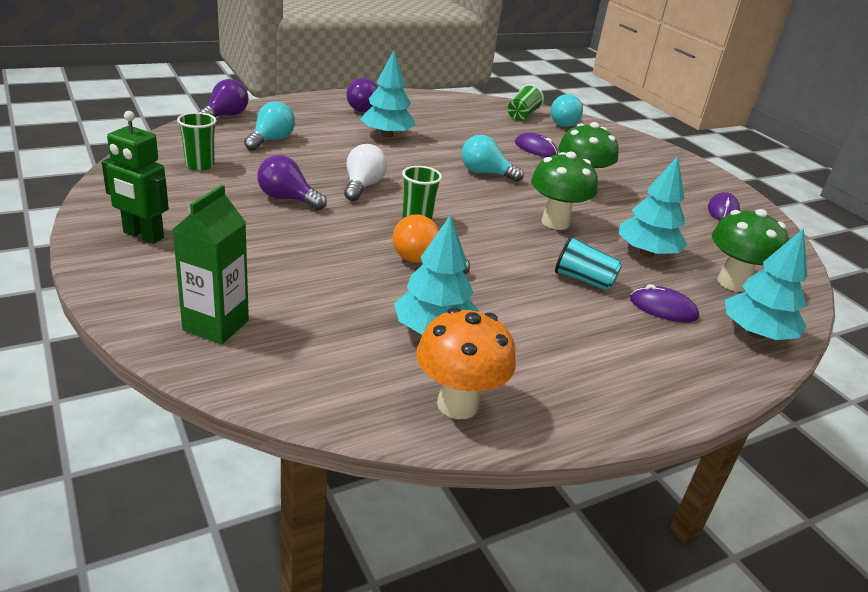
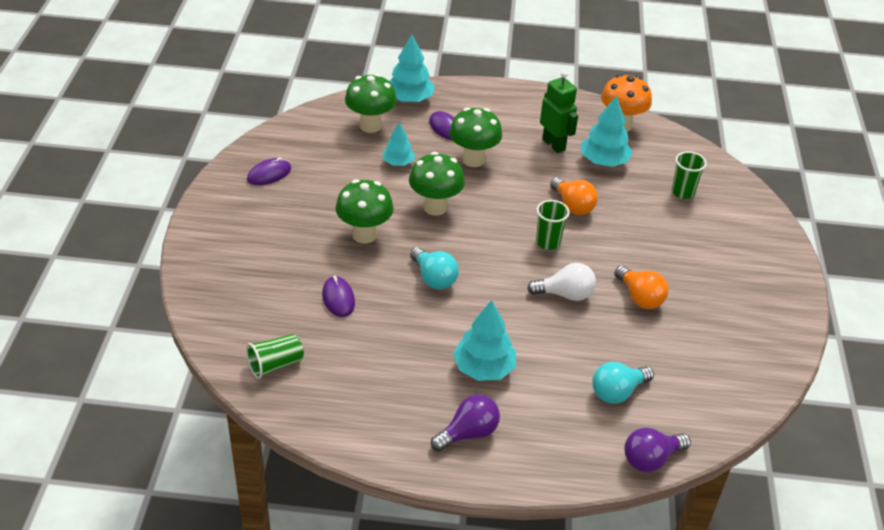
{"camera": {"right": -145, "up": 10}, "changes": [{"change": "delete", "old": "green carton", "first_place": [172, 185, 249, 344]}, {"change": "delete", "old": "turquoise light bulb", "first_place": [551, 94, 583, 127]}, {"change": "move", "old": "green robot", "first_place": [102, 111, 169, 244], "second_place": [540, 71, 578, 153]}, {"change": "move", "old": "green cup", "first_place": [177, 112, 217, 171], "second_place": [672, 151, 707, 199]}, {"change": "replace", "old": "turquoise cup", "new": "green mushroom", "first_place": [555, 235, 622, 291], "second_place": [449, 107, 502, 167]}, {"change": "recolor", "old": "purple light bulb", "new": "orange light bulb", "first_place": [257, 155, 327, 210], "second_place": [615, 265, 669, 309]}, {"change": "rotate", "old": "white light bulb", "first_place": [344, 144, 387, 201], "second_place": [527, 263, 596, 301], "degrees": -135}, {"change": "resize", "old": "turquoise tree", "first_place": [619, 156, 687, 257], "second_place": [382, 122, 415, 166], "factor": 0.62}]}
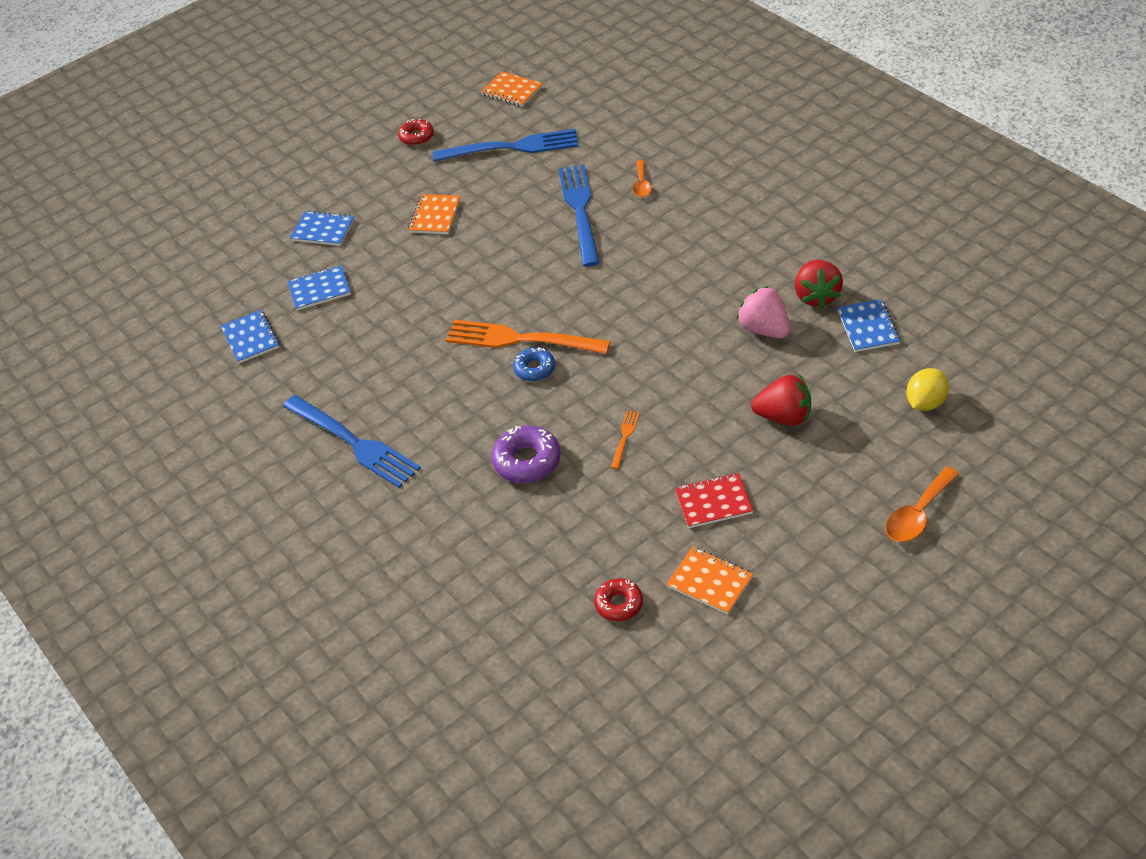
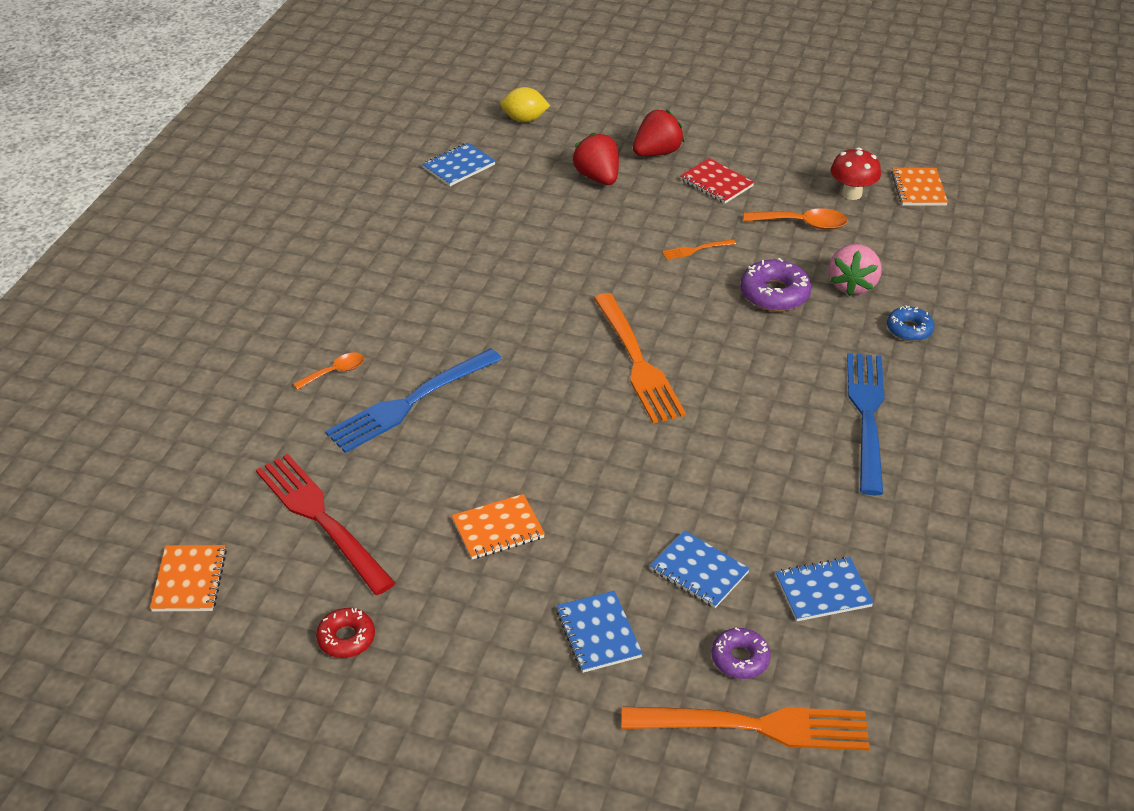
{"camera": {"right": -130, "up": -5}, "changes": [{"change": "insert", "new": "orange fork", "second_place": [622, 706, 870, 751]}, {"change": "insert", "new": "purple donut", "second_place": [712, 628, 771, 679]}, {"change": "move", "old": "blue donut", "first_place": [513, 347, 555, 381], "second_place": [887, 305, 934, 341]}, {"change": "move", "old": "orange notebook", "first_place": [666, 547, 753, 615], "second_place": [891, 168, 948, 206]}, {"change": "move", "old": "pink strawberry", "first_place": [737, 286, 790, 338], "second_place": [829, 244, 882, 296]}, {"change": "move", "old": "red strawberry", "first_place": [795, 260, 843, 309], "second_place": [633, 110, 684, 156]}, {"change": "move", "old": "orange spoon", "first_place": [886, 467, 959, 542], "second_place": [744, 208, 848, 230]}, {"change": "replace", "old": "red donut", "new": "red mushroom", "first_place": [594, 578, 643, 621], "second_place": [831, 147, 881, 200]}, {"change": "recolor", "old": "blue fork", "new": "red fork", "first_place": [433, 129, 578, 162], "second_place": [256, 454, 396, 595]}, {"change": "rotate", "old": "blue notebook", "first_place": [221, 310, 279, 363], "second_place": [776, 557, 874, 621], "degrees": 45}]}
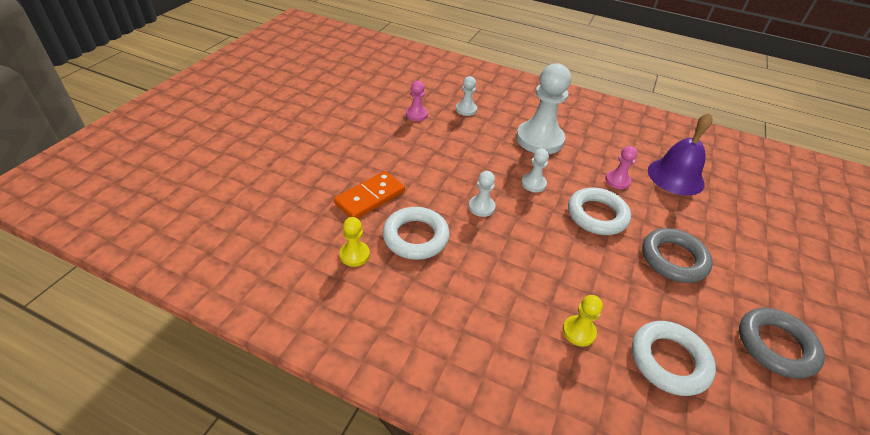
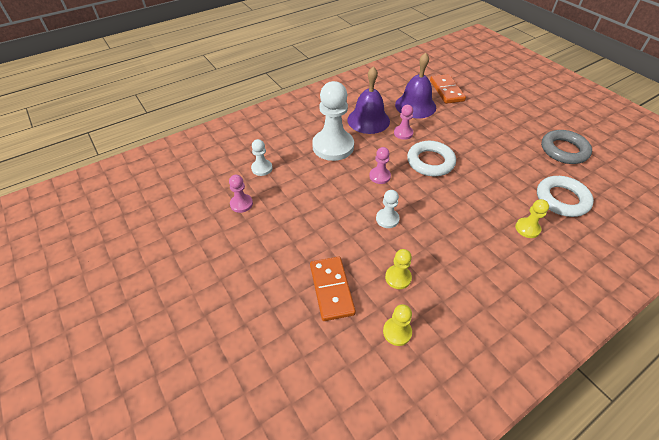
{"camera": {"right": -55, "up": 5}, "changes": [{"change": "delete", "old": "grey ring", "first_place": [642, 228, 713, 283]}, {"change": "insert", "new": "purple bell", "second_place": [347, 66, 390, 134]}, {"change": "insert", "new": "orange domino", "second_place": [430, 74, 466, 104]}, {"change": "replace", "old": "white ring", "new": "yellow pawn", "first_place": [382, 207, 450, 260], "second_place": [385, 249, 412, 289]}, {"change": "recolor", "old": "white pawn", "new": "pink pawn", "first_place": [521, 148, 549, 192], "second_place": [369, 147, 391, 184]}]}
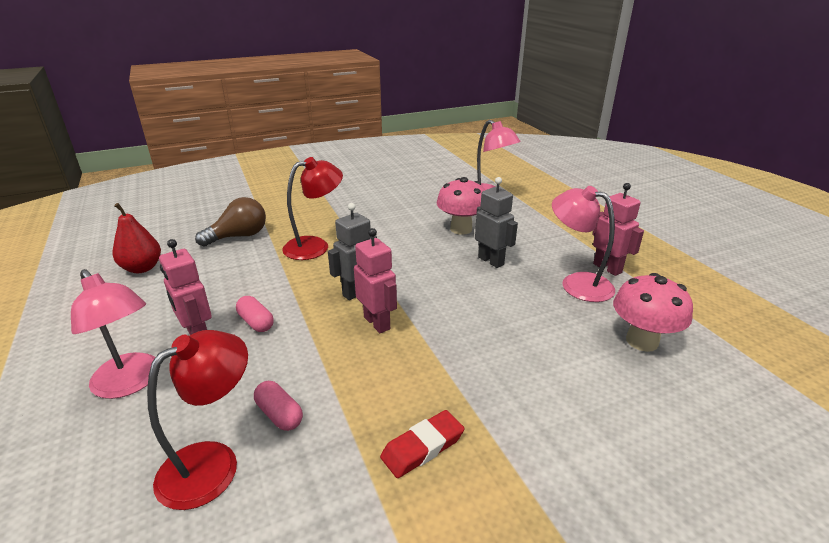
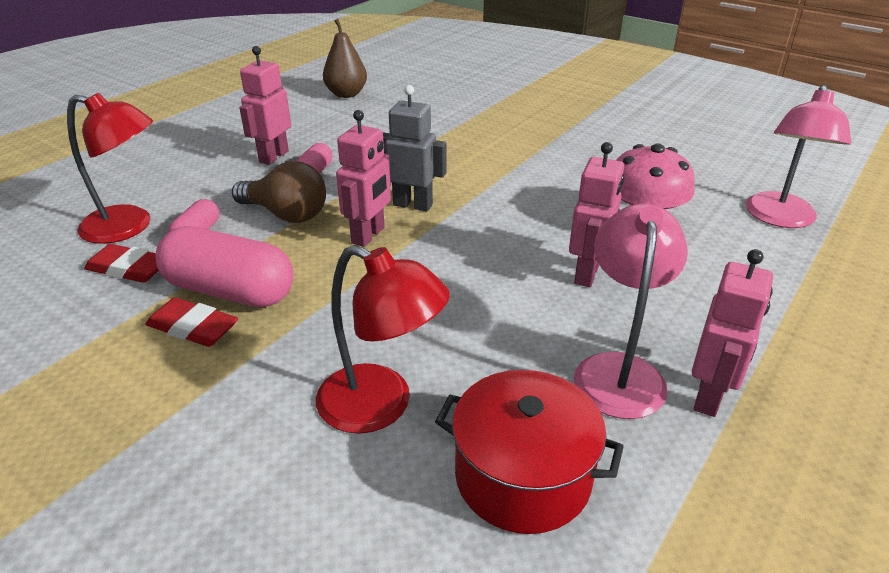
{"camera": {"right": 60, "up": 5}, "changes": [{"change": "delete", "old": "pink lamp", "first_place": [71, 269, 155, 399]}, {"change": "insert", "new": "red eraser", "second_place": [84, 244, 159, 283]}, {"change": "insert", "new": "pink capsule", "second_place": [155, 226, 294, 307]}, {"change": "move", "old": "brown light bulb", "first_place": [195, 197, 266, 247], "second_place": [232, 161, 326, 223]}, {"change": "move", "old": "red lamp", "first_place": [282, 157, 343, 260], "second_place": [316, 245, 450, 434]}, {"change": "replace", "old": "pink mushroom", "new": "red pot", "first_place": [613, 273, 693, 352], "second_place": [435, 370, 624, 534]}, {"change": "recolor", "old": "red pear", "new": "brown pear", "first_place": [113, 203, 161, 273], "second_place": [323, 19, 367, 98]}, {"change": "recolor", "old": "grey robot", "new": "pink robot", "first_place": [475, 177, 518, 268], "second_place": [569, 142, 625, 287]}]}
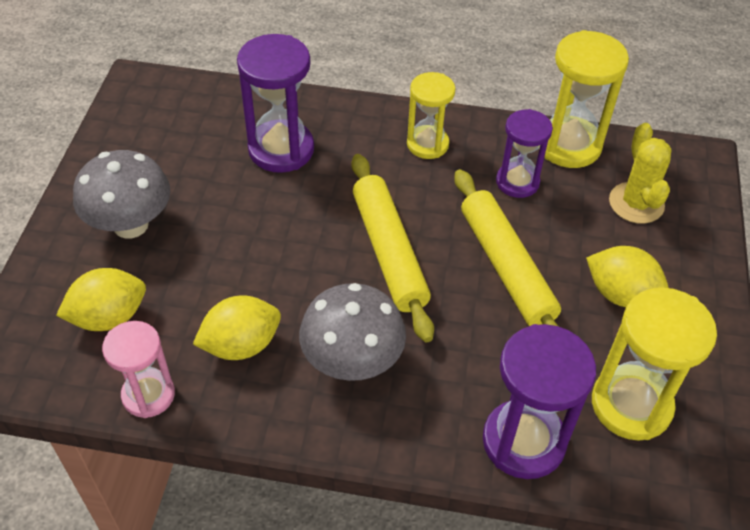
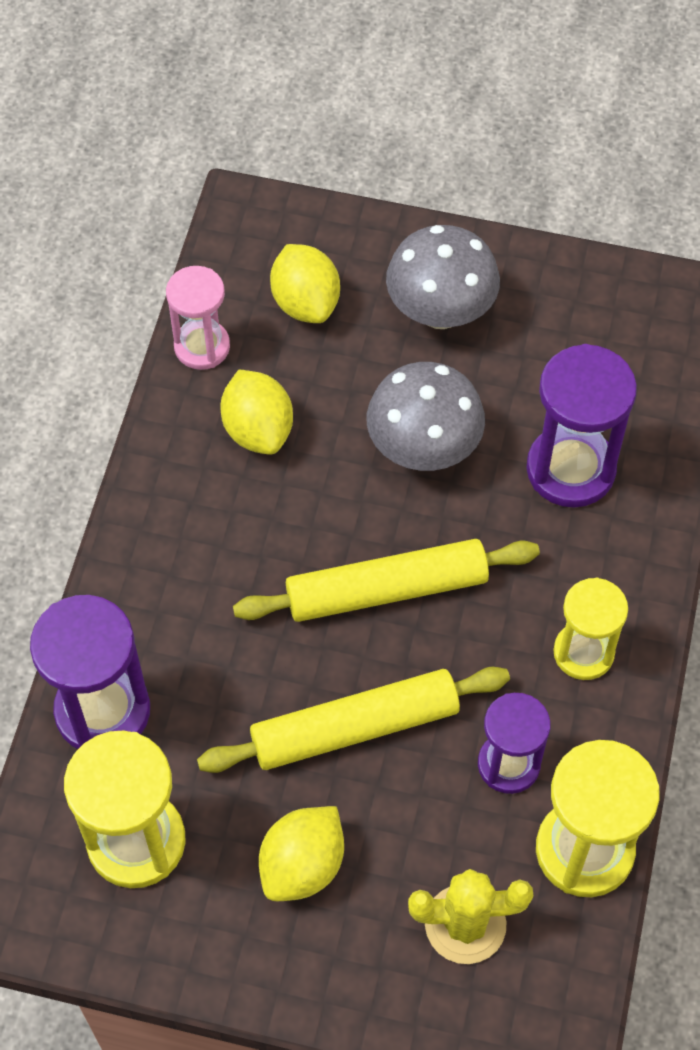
{"camera": {"right": 95, "up": 10}, "changes": [{"change": "move", "old": "grey mushroom", "first_place": [299, 283, 406, 381], "second_place": [367, 362, 485, 471]}]}
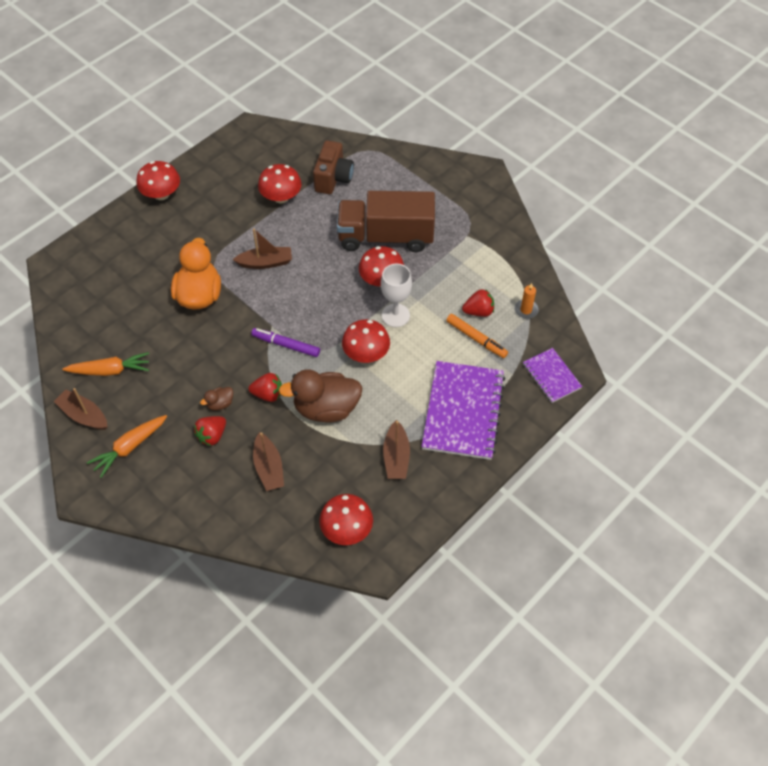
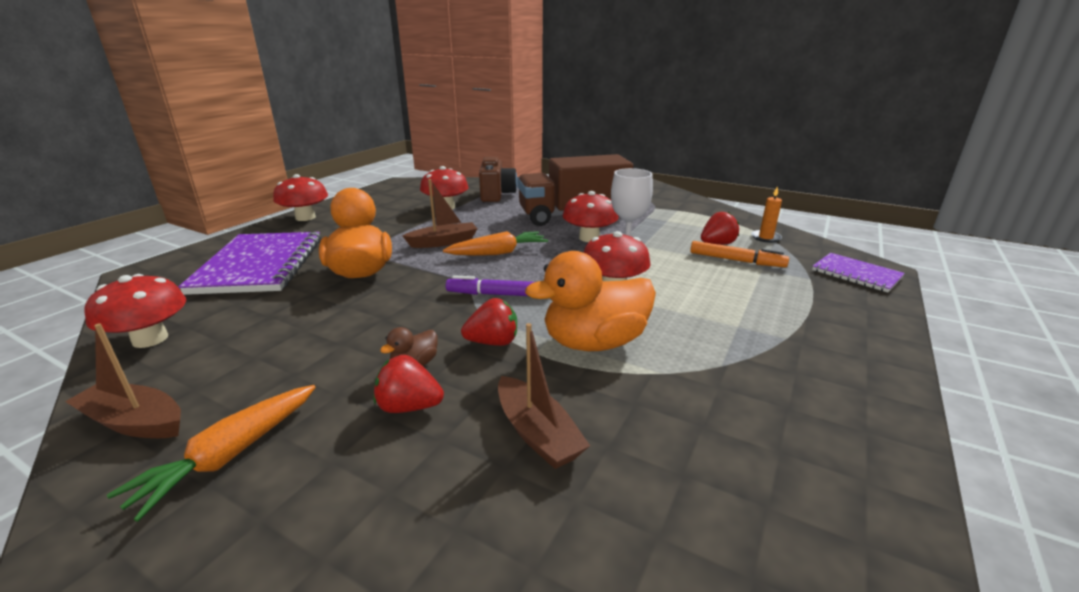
{"camera": {"right": -15, "up": -30}, "changes": [{"change": "delete", "old": "brown boat", "first_place": [383, 420, 410, 479]}, {"change": "move", "old": "orange carrot", "first_place": [62, 352, 149, 376], "second_place": [443, 231, 548, 256]}, {"change": "move", "old": "red mushroom", "first_place": [319, 494, 373, 545], "second_place": [84, 274, 186, 348]}, {"change": "move", "old": "purple notebook", "first_place": [422, 361, 505, 460], "second_place": [178, 232, 321, 295]}, {"change": "recolor", "old": "brown duck", "new": "orange duck", "first_place": [279, 369, 363, 423], "second_place": [525, 251, 656, 351]}, {"change": "rotate", "old": "red strawberry", "first_place": [194, 416, 226, 446], "second_place": [374, 355, 444, 413], "degrees": 75}]}
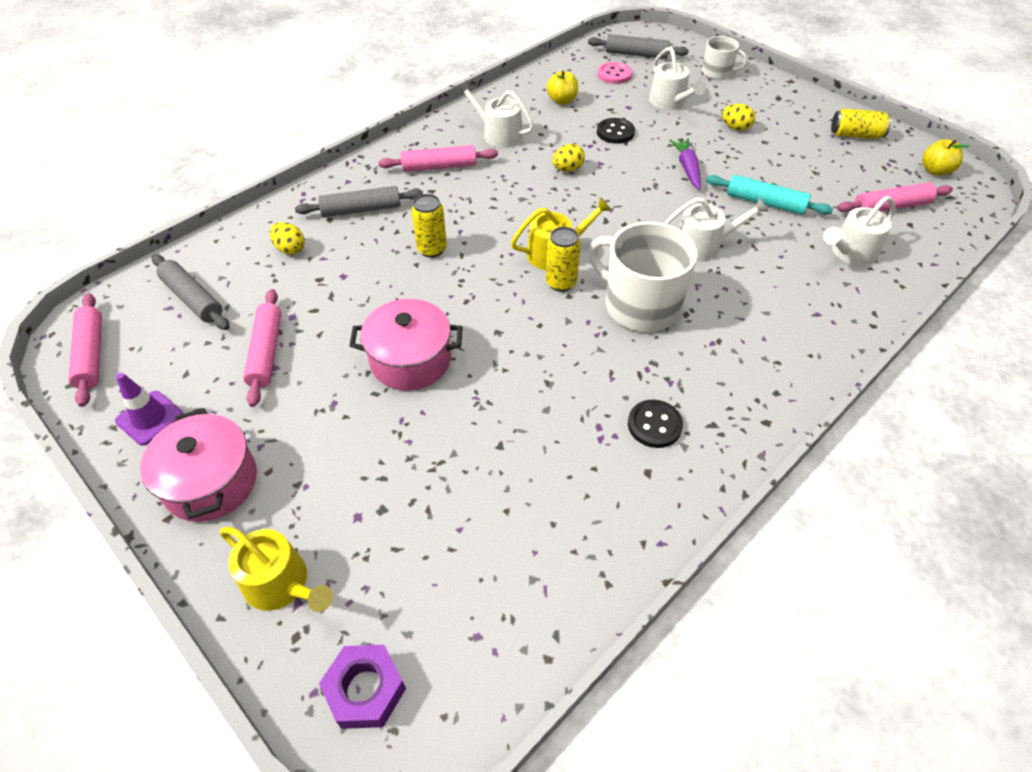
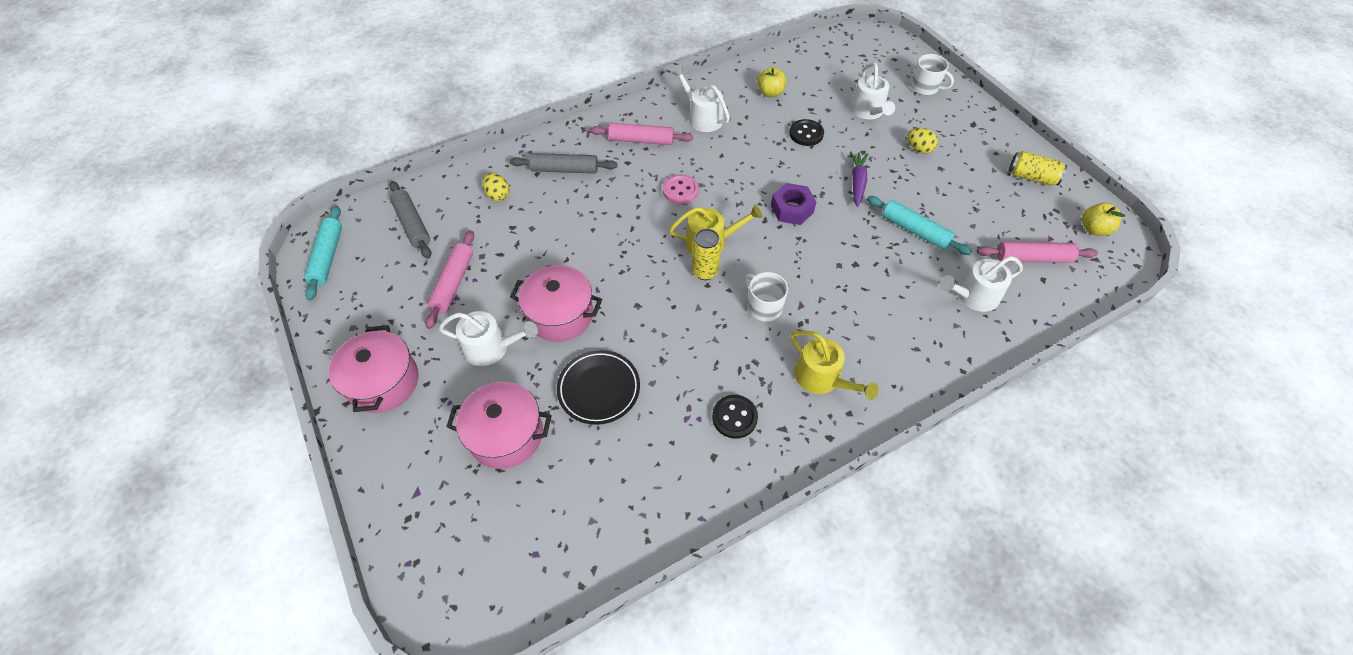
{"camera": {"right": 15, "up": 5}, "changes": [{"change": "delete", "old": "purple traffic cone", "first_place": [115, 373, 183, 446]}, {"change": "delete", "old": "yellow can", "first_place": [411, 194, 447, 258]}, {"change": "delete", "old": "yellow egg", "first_place": [552, 144, 585, 172]}, {"change": "delete", "old": "grey rolling pin", "first_place": [588, 34, 689, 59]}, {"change": "insert", "new": "pink pot", "second_place": [446, 382, 552, 469]}, {"change": "insert", "new": "black plate", "second_place": [557, 350, 640, 425]}, {"change": "move", "old": "yellow watering can", "first_place": [220, 527, 333, 612], "second_place": [791, 330, 879, 400]}, {"change": "move", "old": "purple nut", "first_place": [319, 645, 406, 729], "second_place": [771, 183, 816, 225]}, {"change": "move", "old": "pink button", "first_place": [597, 62, 632, 84], "second_place": [663, 174, 699, 204]}, {"change": "move", "old": "white watering can", "first_place": [664, 197, 769, 262], "second_place": [439, 311, 538, 366]}, {"change": "recolor", "old": "pink rolling pin", "new": "turquoise rolling pin", "first_place": [68, 293, 102, 407], "second_place": [304, 206, 342, 300]}, {"change": "resize", "old": "white mug", "first_place": [589, 222, 698, 332], "second_place": [745, 272, 788, 322], "factor": 0.54}]}
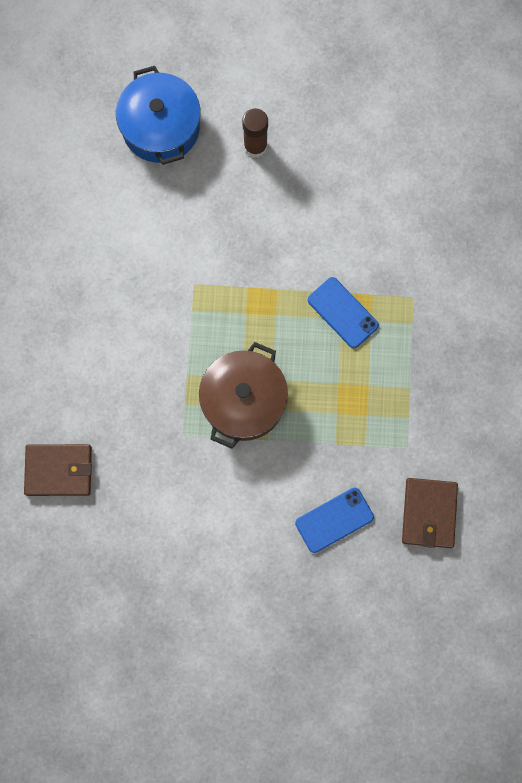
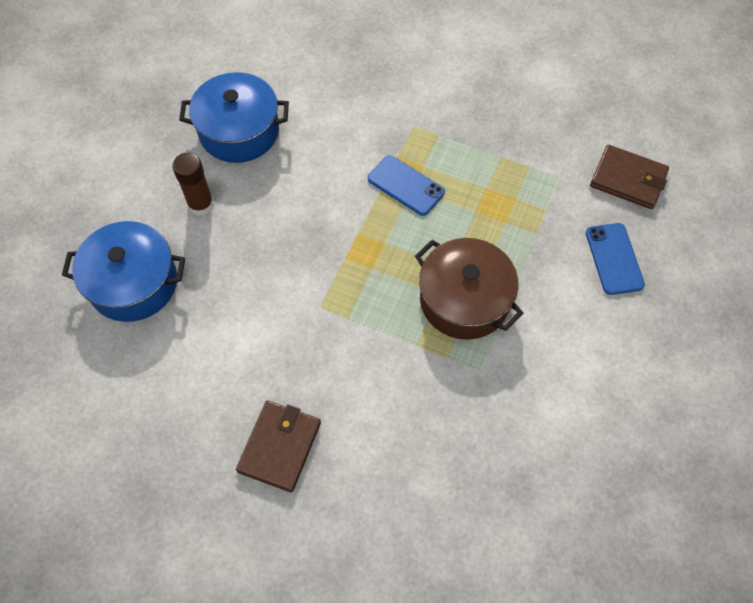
{"camera": {"right": -70, "up": -15}, "changes": [{"change": "insert", "new": "blue pot", "second_place": [179, 72, 289, 163]}, {"change": "move", "old": "brown wallet", "first_place": [24, 444, 92, 496], "second_place": [236, 401, 321, 492]}, {"change": "rotate", "old": "blue phone", "first_place": [308, 277, 379, 348], "second_place": [368, 155, 445, 216], "degrees": 60}]}
